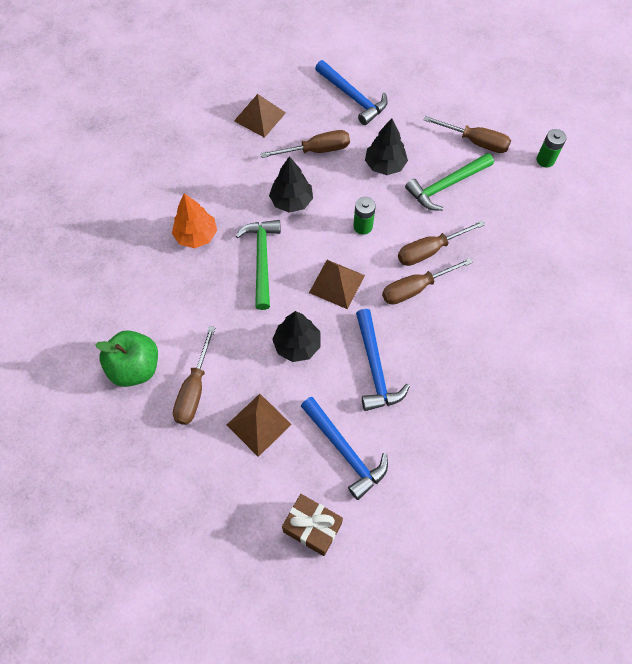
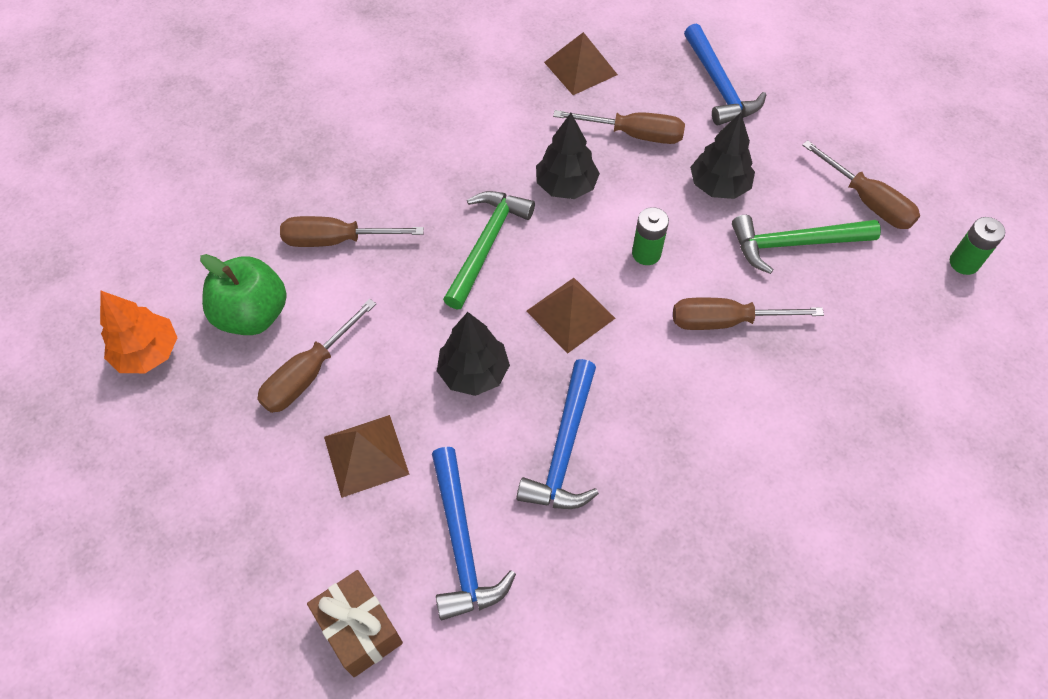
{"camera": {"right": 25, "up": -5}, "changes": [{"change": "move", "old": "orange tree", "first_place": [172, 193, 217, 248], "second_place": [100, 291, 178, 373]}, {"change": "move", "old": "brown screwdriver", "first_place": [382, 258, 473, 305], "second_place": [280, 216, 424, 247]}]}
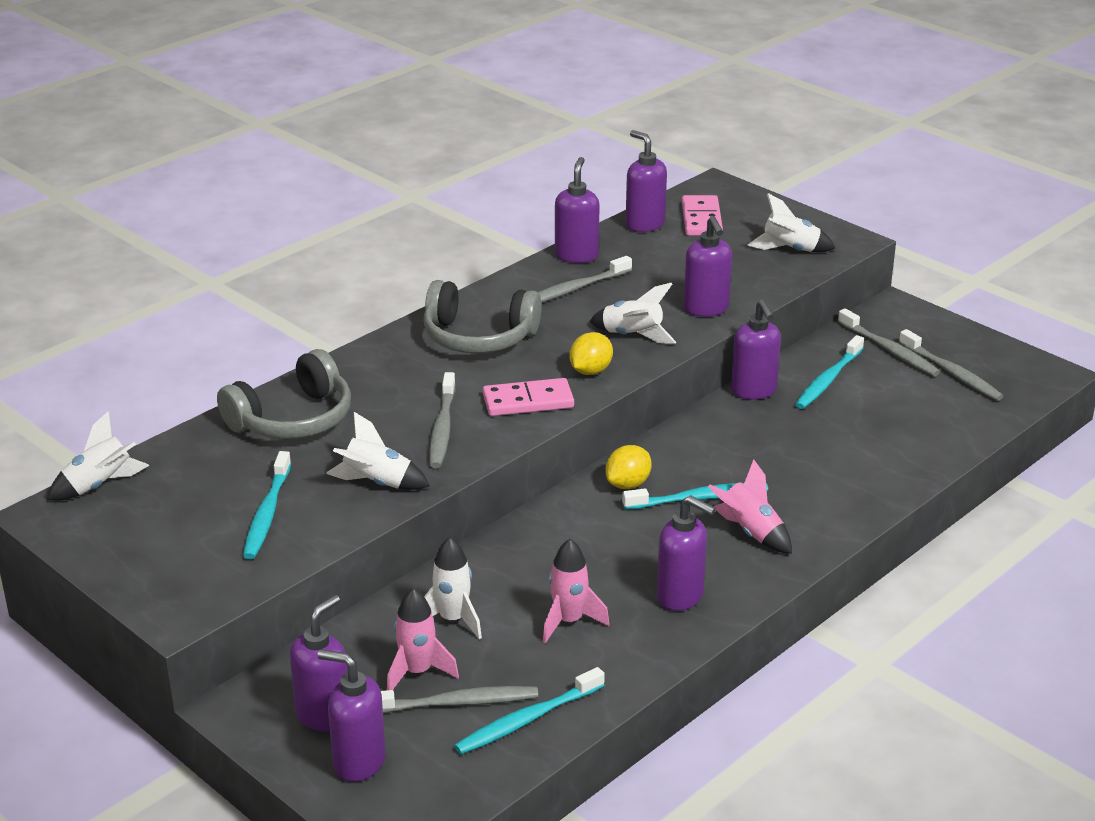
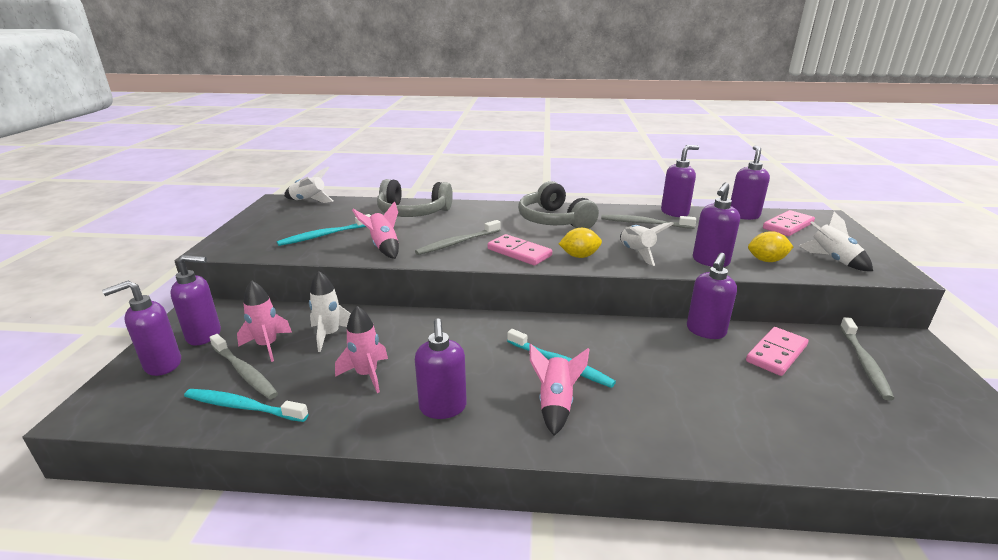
{"camera": {"right": 50, "up": -5}, "changes": [{"change": "delete", "old": "grey toothbrush", "first_place": [899, 329, 1003, 401]}, {"change": "move", "old": "yellow lemon", "first_place": [605, 445, 652, 489], "second_place": [748, 231, 793, 262]}, {"change": "replace", "old": "turquoise toothbrush", "new": "pink domino", "first_place": [795, 335, 864, 409], "second_place": [746, 327, 808, 376]}, {"change": "recolor", "old": "white rocket", "new": "pink rocket", "first_place": [326, 412, 430, 490], "second_place": [352, 202, 399, 259]}, {"change": "rotate", "old": "purple soap dispenser", "first_place": [318, 649, 386, 782], "second_place": [102, 281, 181, 376], "degrees": -105}]}
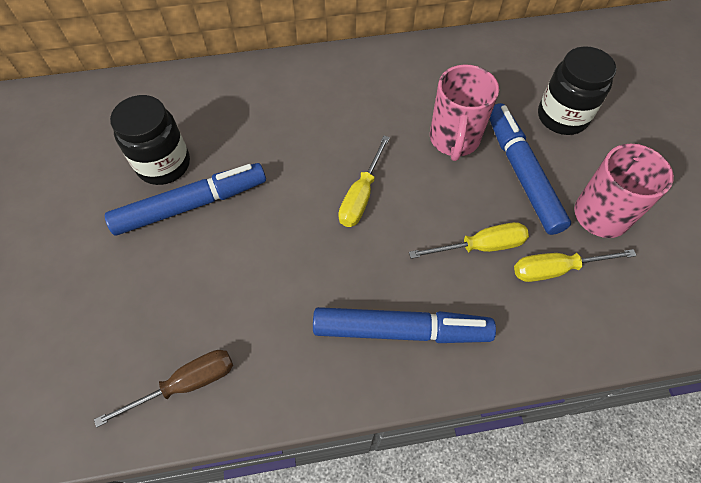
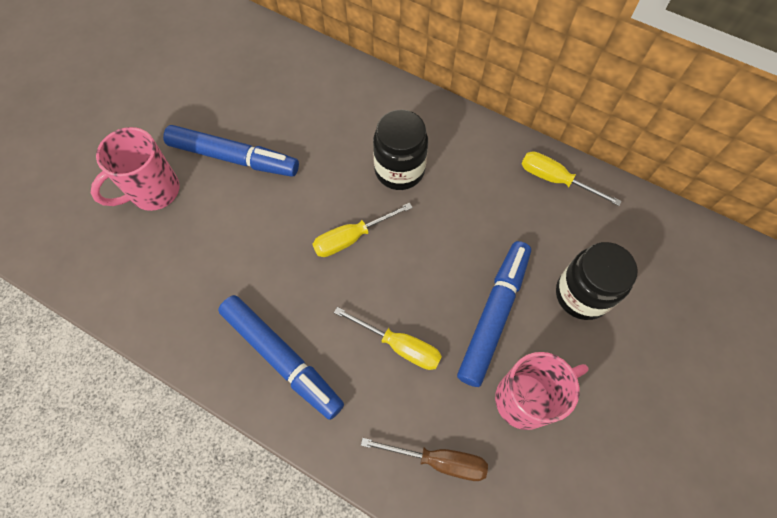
{"camera": {"right": 40, "up": 5}, "changes": [{"change": "move", "old": "brown screwdriver", "first_place": [94, 350, 233, 427], "second_place": [361, 438, 488, 481]}, {"change": "move", "old": "black jar", "first_place": [110, 95, 190, 185], "second_place": [373, 110, 428, 190]}, {"change": "move", "old": "pink mug", "first_place": [430, 64, 499, 161], "second_place": [91, 127, 180, 211]}, {"change": "move", "old": "yellow screwdriver", "first_place": [514, 249, 637, 282], "second_place": [522, 151, 622, 206]}]}
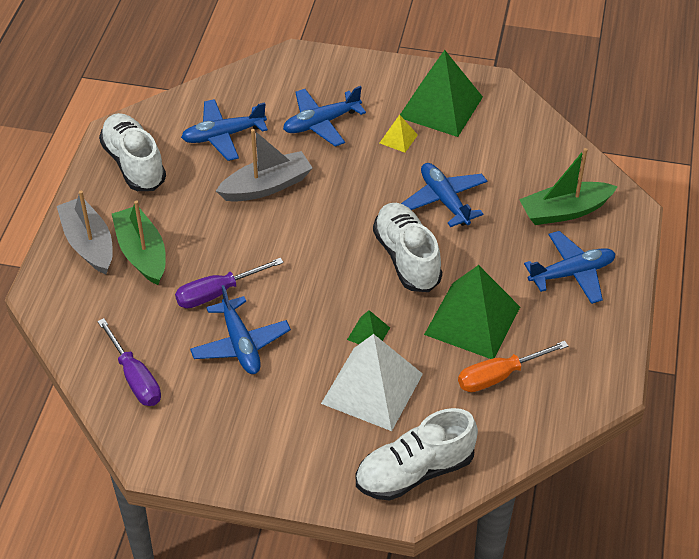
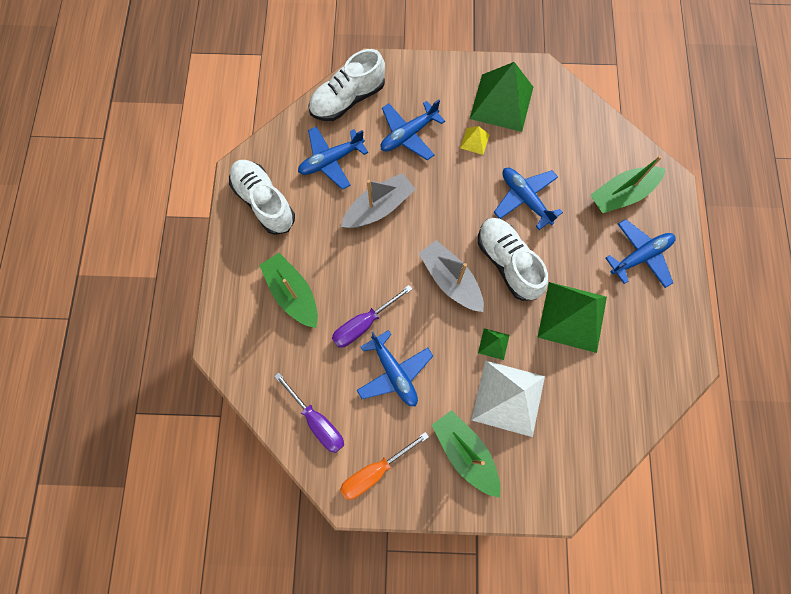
{"camera": {"right": -10, "up": 25}, "changes": [{"change": "insert", "new": "green boat", "second_place": [432, 410, 500, 498]}, {"change": "move", "old": "grey boat", "first_place": [57, 191, 113, 274], "second_place": [418, 240, 484, 312]}, {"change": "move", "old": "white shoe", "first_place": [356, 408, 478, 501], "second_place": [308, 49, 385, 121]}, {"change": "move", "old": "orange screwdriver", "first_place": [458, 341, 568, 392], "second_place": [340, 432, 429, 500]}]}
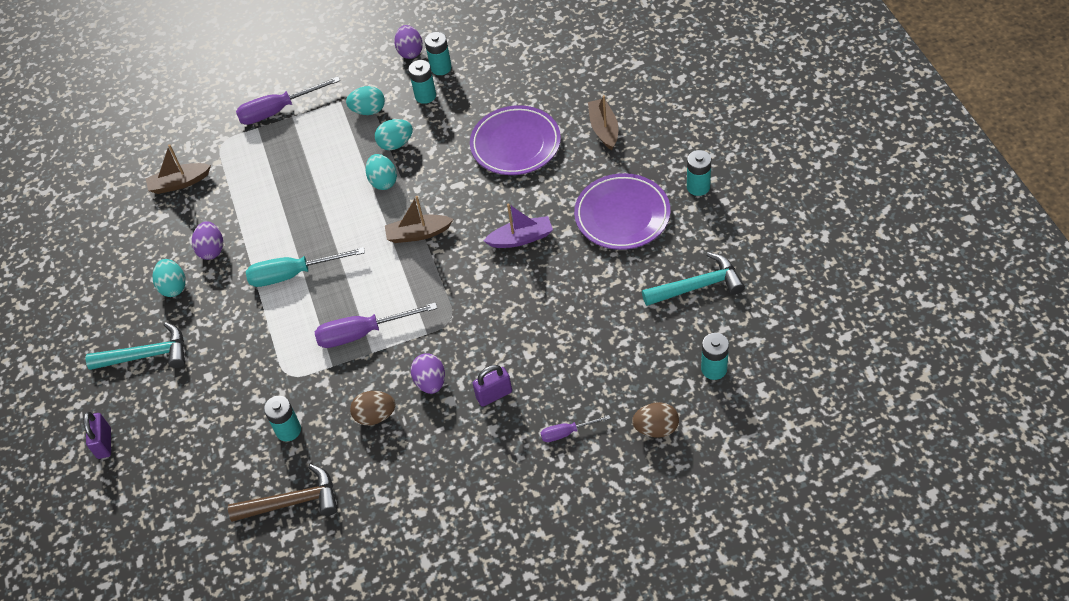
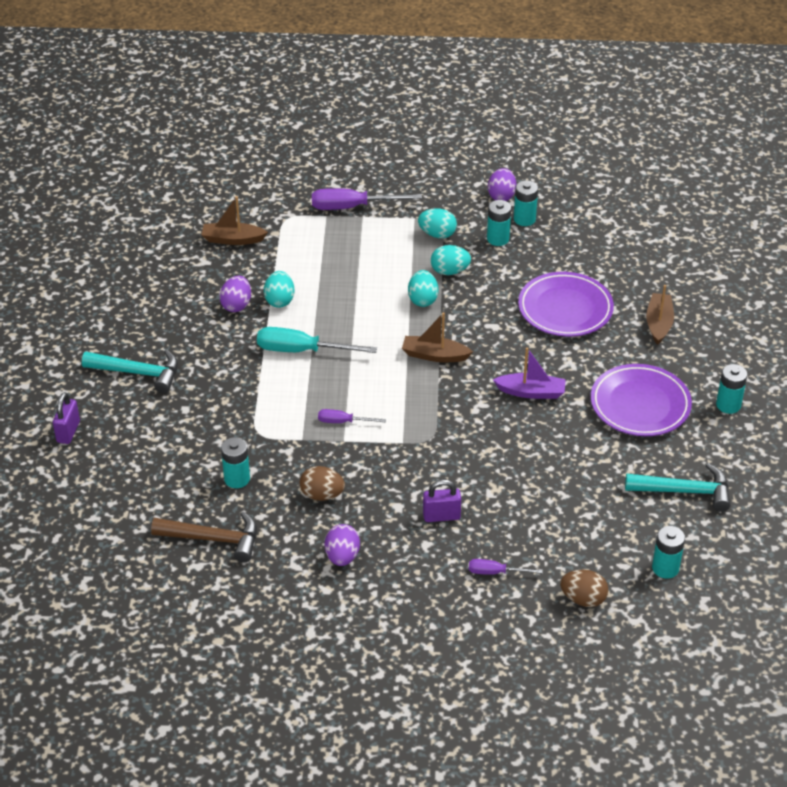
{"camera": {"right": 15, "up": -10}, "changes": [{"change": "move", "old": "turquoise egg", "first_place": [153, 259, 186, 297], "second_place": [264, 271, 294, 308]}, {"change": "move", "old": "purple egg", "first_place": [411, 353, 445, 394], "second_place": [325, 524, 360, 566]}, {"change": "resize", "old": "purple screwdriver", "first_place": [315, 302, 437, 348], "second_place": [318, 409, 386, 423], "factor": 0.54}]}
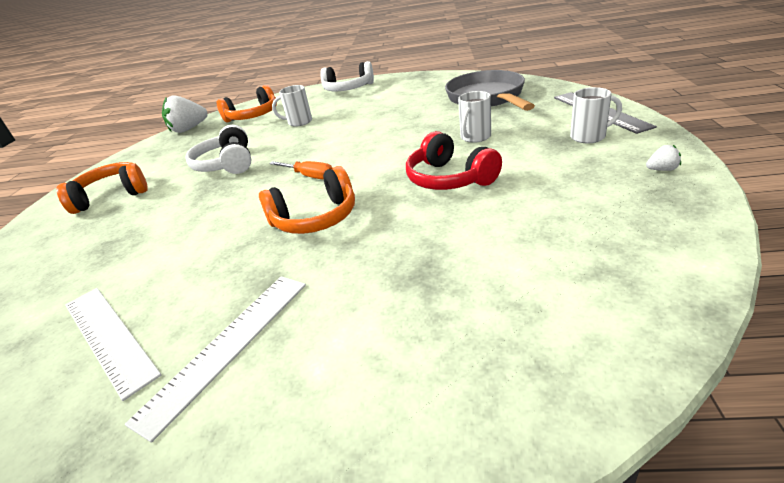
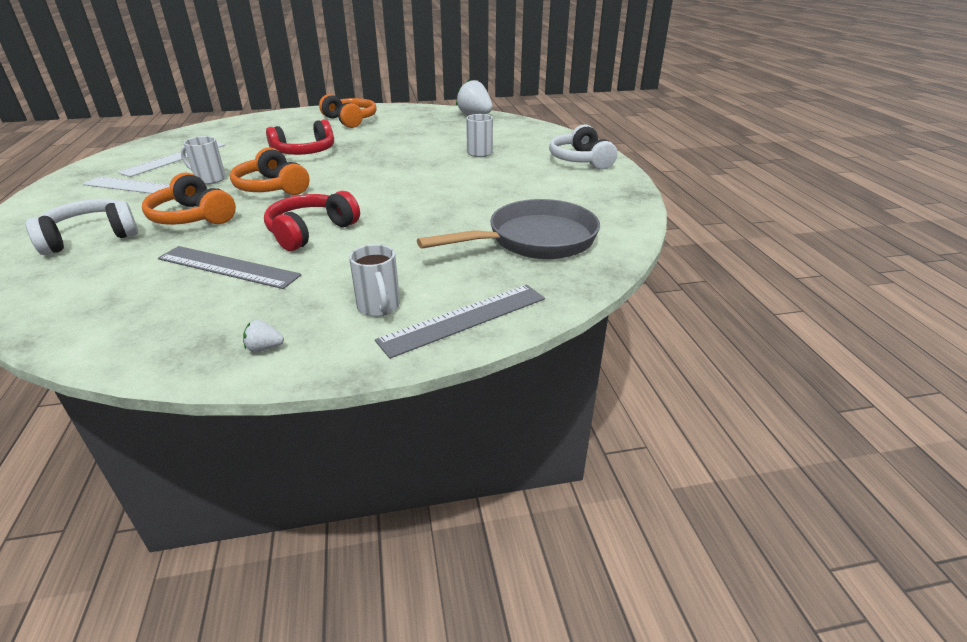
{"camera": {"right": 70, "up": 0}, "changes": [{"change": "delete", "old": "orange screwdriver", "first_place": [269, 161, 333, 179]}, {"change": "insert", "new": "grey ruler", "second_place": [158, 246, 301, 289]}, {"change": "insert", "new": "red headphones", "second_place": [266, 119, 334, 155]}, {"change": "move", "old": "white headphones", "first_place": [185, 125, 251, 174], "second_place": [26, 199, 138, 255]}, {"change": "move", "old": "orange headphones", "first_place": [217, 85, 277, 122], "second_place": [142, 172, 236, 225]}, {"change": "move", "old": "white mug", "first_place": [458, 91, 491, 143], "second_place": [181, 136, 226, 184]}, {"change": "rotate", "old": "white strawberry", "first_place": [646, 145, 681, 171], "second_place": [243, 320, 284, 352], "degrees": 105}]}
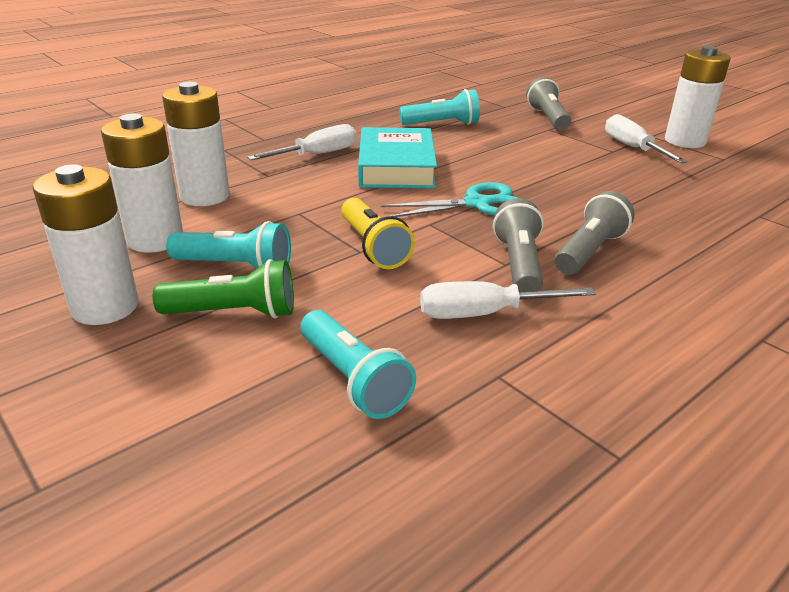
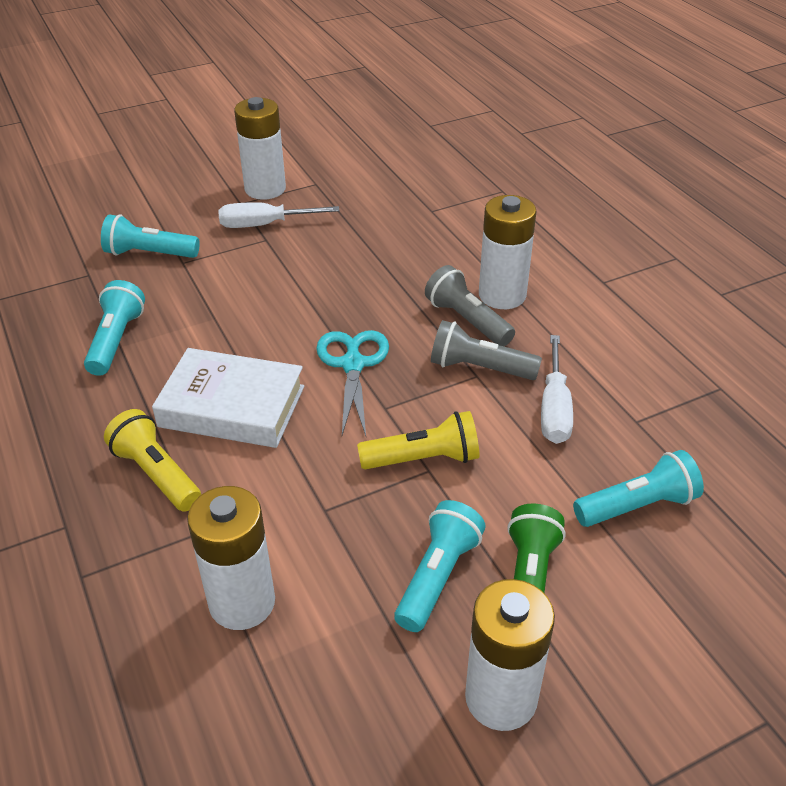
{"camera": {"right": -75, "up": 10}, "changes": [{"change": "move", "old": "white battery", "first_place": [101, 113, 183, 253], "second_place": [479, 195, 536, 309]}, {"change": "replace", "old": "white screwdriver", "new": "yellow flashlight", "first_place": [247, 124, 357, 160], "second_place": [104, 409, 201, 512]}, {"change": "recolor", "old": "turquoise book", "new": "white book", "first_place": [358, 127, 437, 189], "second_place": [152, 348, 304, 448]}, {"change": "recolor", "old": "grey flashlight", "new": "turquoise flashlight", "first_place": [526, 77, 571, 130], "second_place": [101, 214, 200, 258]}]}
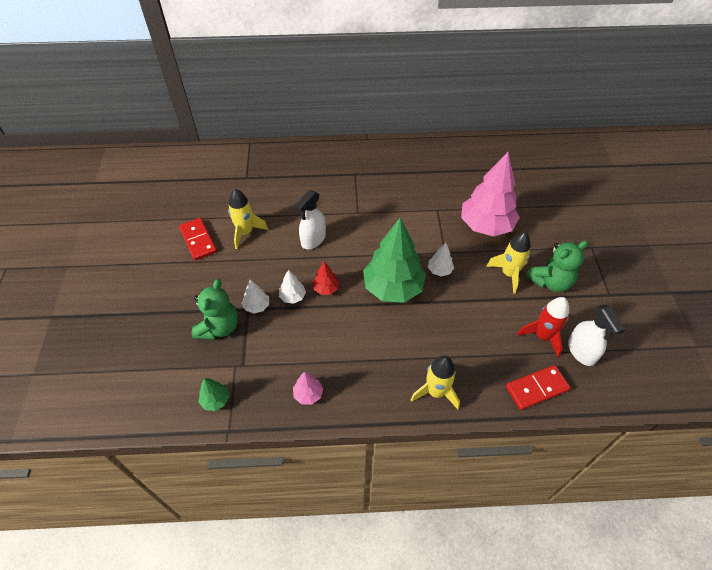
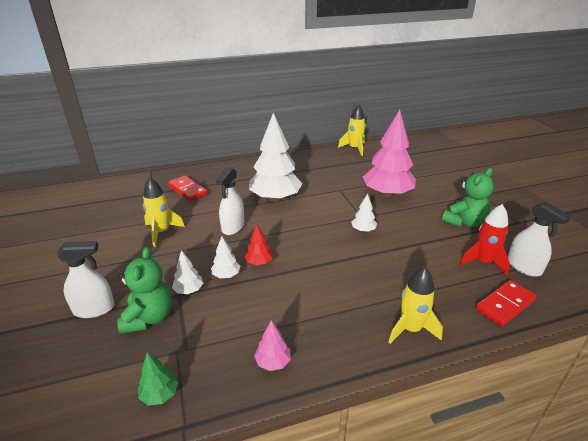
{"camera": {"right": -15, "up": -20}, "changes": [{"change": "delete", "old": "green tree", "first_place": [363, 218, 426, 303]}, {"change": "insert", "new": "white spray bottle", "second_place": [56, 241, 115, 318]}, {"change": "insert", "new": "white tree", "second_place": [249, 113, 302, 202]}, {"change": "move", "old": "red domino", "first_place": [179, 218, 217, 261], "second_place": [168, 176, 208, 202]}, {"change": "move", "old": "yellow rocket", "first_place": [486, 232, 531, 294], "second_place": [338, 104, 366, 156]}]}
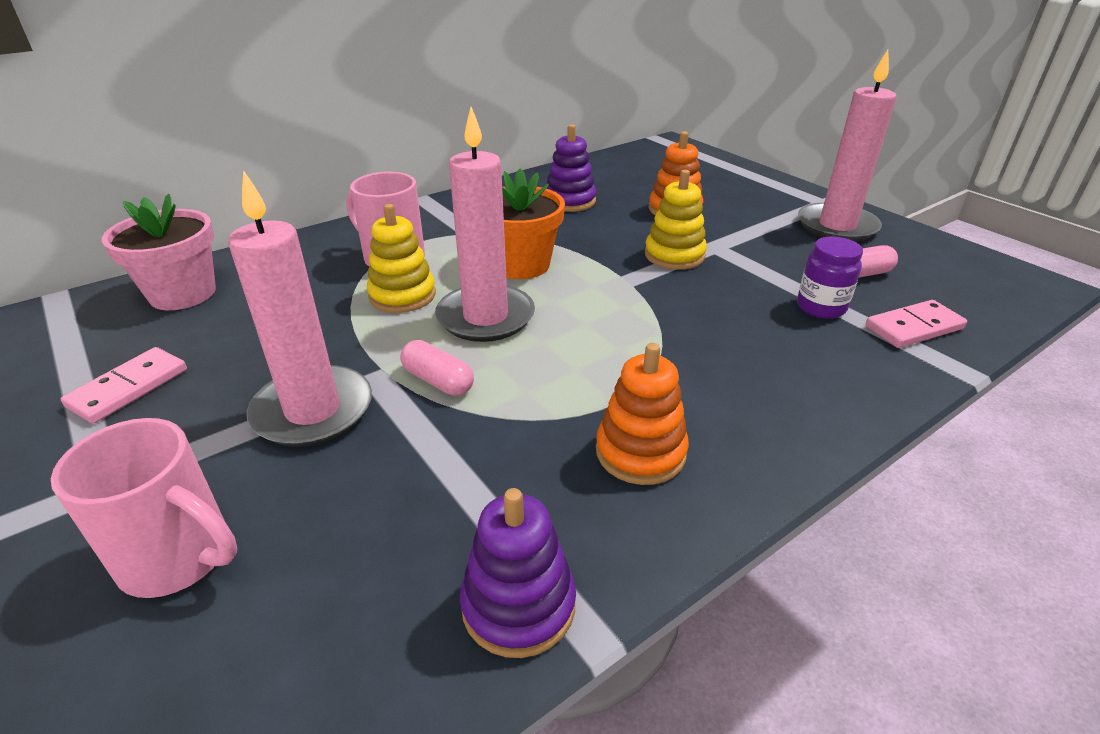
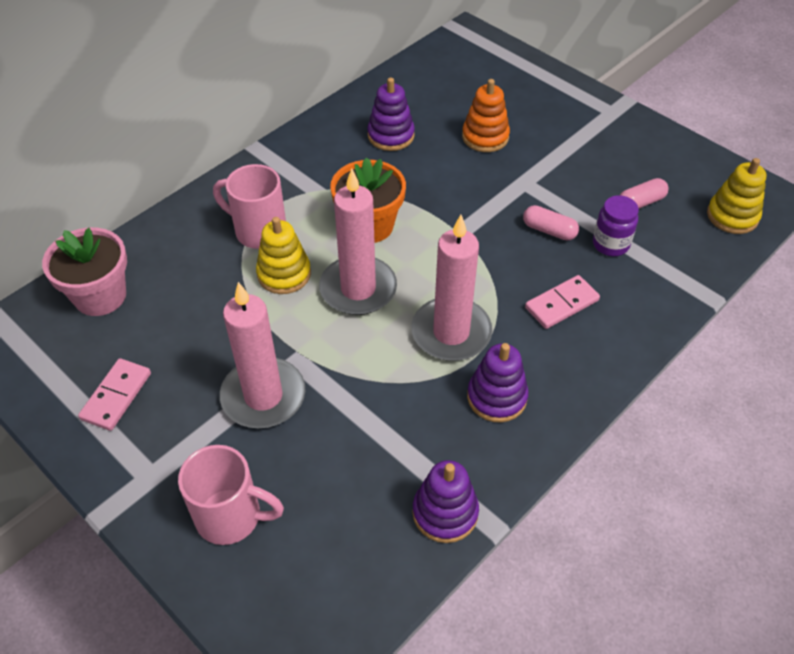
{"camera": {"right": -10, "up": 15}, "changes": [{"change": "move", "old": "pink capsule", "first_place": [400, 340, 474, 396], "second_place": [523, 205, 579, 241]}, {"change": "move", "old": "yellow stacking toy", "first_place": [645, 170, 707, 270], "second_place": [707, 158, 767, 234]}, {"change": "move", "old": "pink candle", "first_place": [798, 50, 897, 242], "second_place": [411, 215, 492, 361]}, {"change": "move", "old": "pink domino", "first_place": [866, 300, 967, 348], "second_place": [525, 275, 600, 329]}, {"change": "recolor", "old": "orange stacking toy", "new": "purple stacking toy", "first_place": [596, 343, 689, 485], "second_place": [467, 343, 529, 422]}]}
